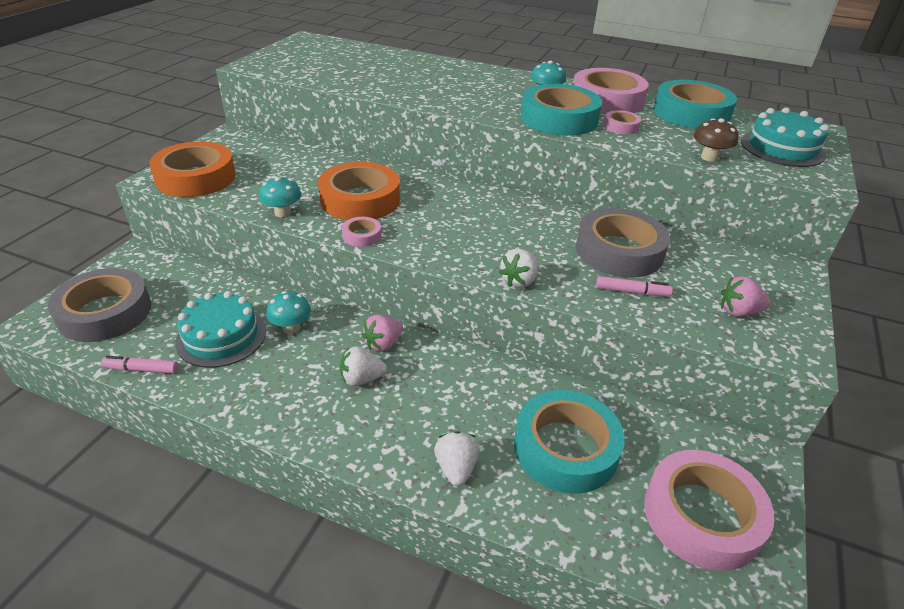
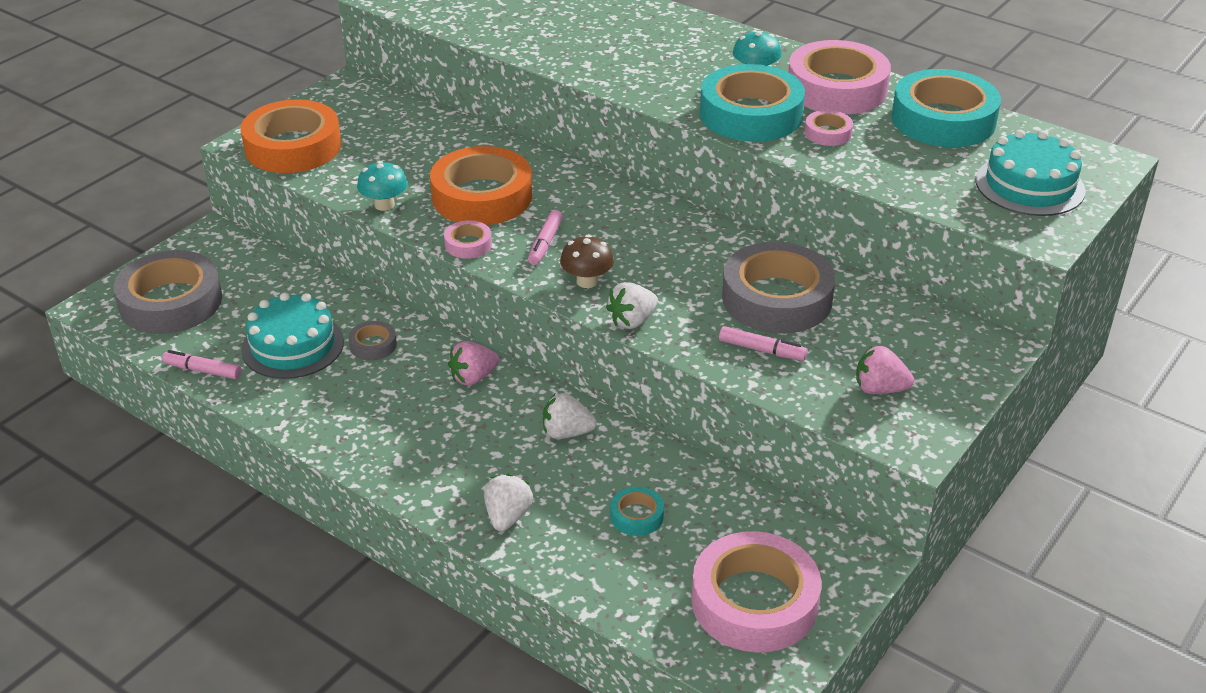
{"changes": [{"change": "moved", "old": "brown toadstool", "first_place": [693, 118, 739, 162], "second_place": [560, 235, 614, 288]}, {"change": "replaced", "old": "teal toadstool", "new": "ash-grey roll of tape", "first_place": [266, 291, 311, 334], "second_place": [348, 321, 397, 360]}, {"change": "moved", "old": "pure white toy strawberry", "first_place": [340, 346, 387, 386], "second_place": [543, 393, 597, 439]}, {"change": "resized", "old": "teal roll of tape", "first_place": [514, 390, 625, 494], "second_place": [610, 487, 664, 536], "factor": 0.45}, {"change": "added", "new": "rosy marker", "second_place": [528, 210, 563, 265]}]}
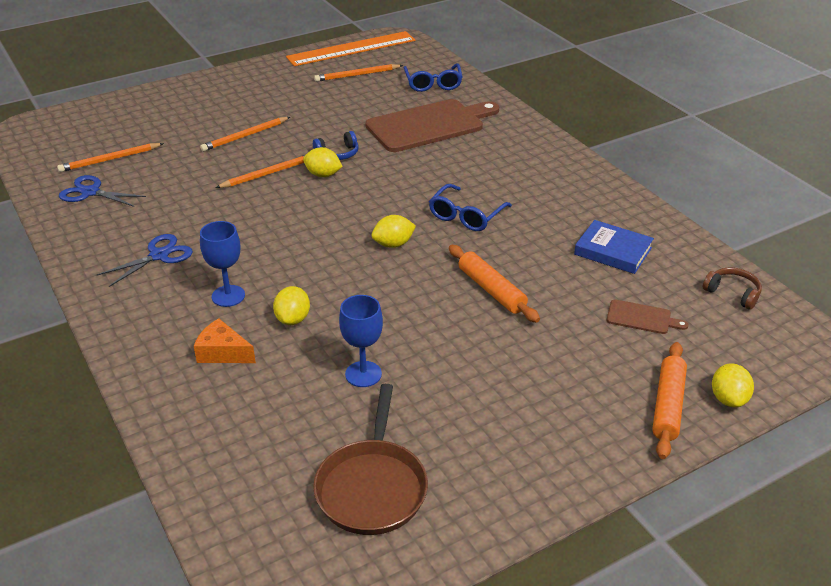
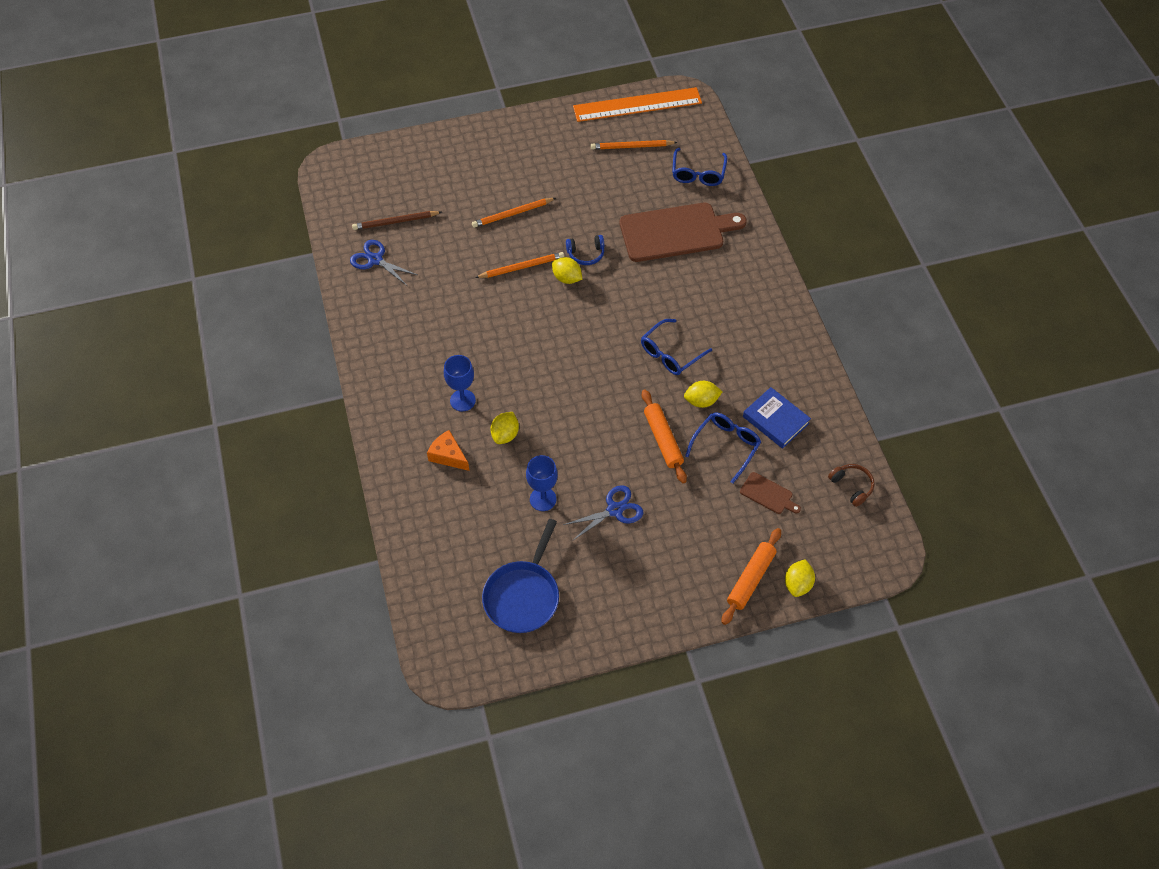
{"changes": [{"change": "recoloured", "old": "orange-coloured wooden pencil", "new": "brown wooden pencil", "first_place": [57, 143, 164, 172], "second_place": [352, 211, 442, 230]}, {"change": "moved", "old": "golden toy lemon", "first_place": [372, 215, 416, 248], "second_place": [684, 381, 723, 408]}, {"change": "moved", "old": "cobalt pair of scissors", "first_place": [96, 234, 193, 287], "second_place": [563, 485, 643, 541]}, {"change": "recoloured", "old": "brown frying pan", "new": "cobalt frying pan", "first_place": [313, 384, 428, 535], "second_place": [482, 519, 559, 633]}, {"change": "added", "new": "cobalt spectacles", "second_place": [685, 413, 761, 484]}]}
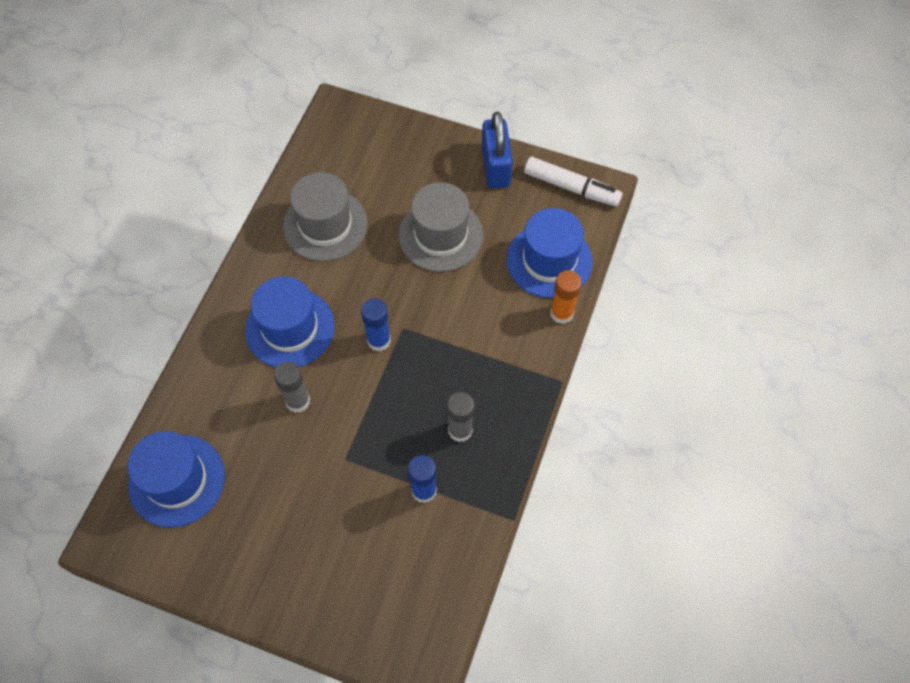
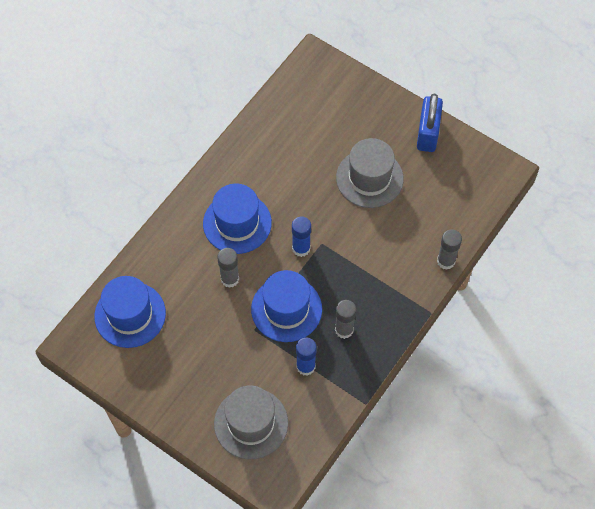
{"changes": [{"change": "removed", "old": "pure white marker", "first_place": [524, 157, 623, 207]}, {"change": "moved", "old": "ash-grey top hat", "first_place": [283, 172, 368, 261], "second_place": [214, 386, 288, 459]}, {"change": "moved", "old": "cobalt top hat", "first_place": [507, 208, 593, 298], "second_place": [251, 270, 322, 342]}, {"change": "recoloured", "old": "orange-coloured glue stick", "new": "ash-grey glue stick", "first_place": [550, 270, 582, 324], "second_place": [437, 229, 462, 270]}]}
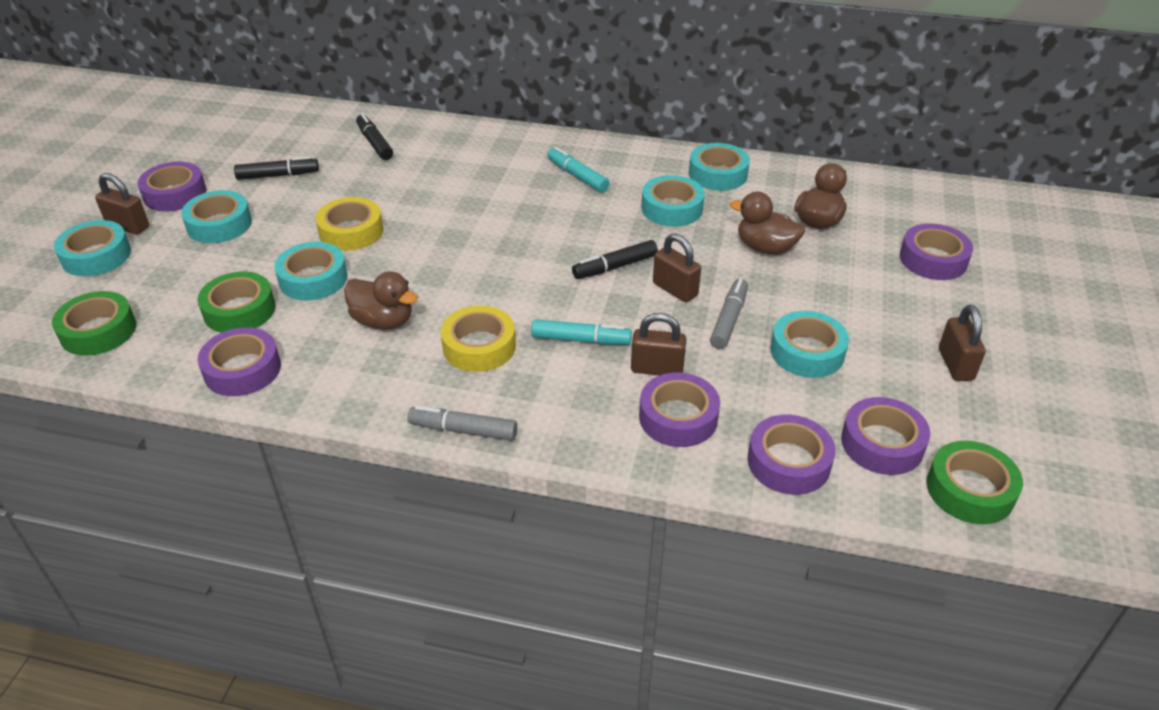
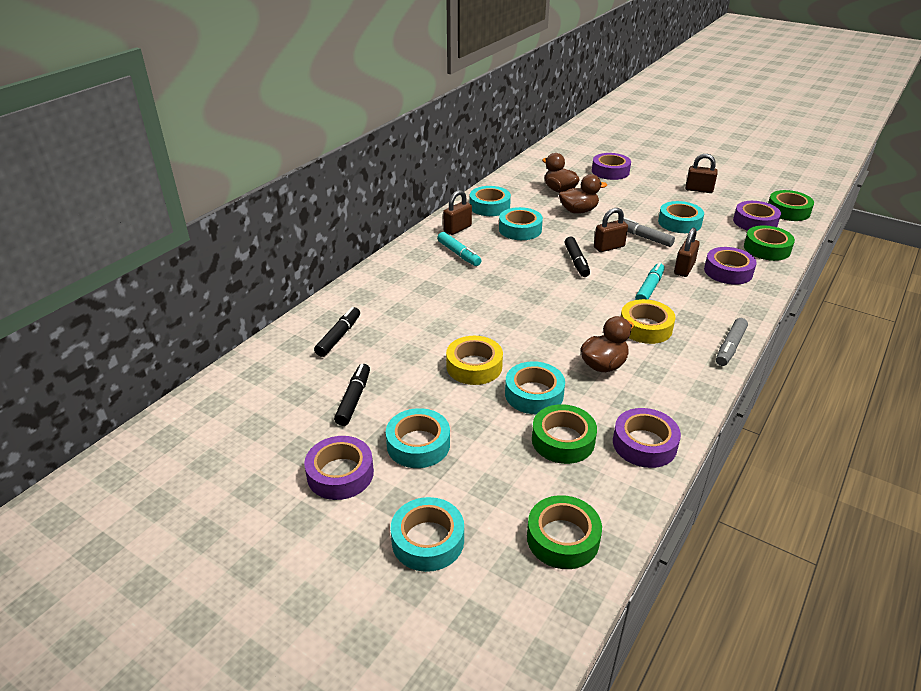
{"changes": [{"change": "turned", "old": "jet-black marker", "first_place": [356, 113, 393, 160], "second_place": [314, 307, 360, 357], "degrees": 120}, {"change": "turned", "old": "teal marker", "first_place": [547, 147, 610, 192], "second_place": [437, 232, 482, 266], "degrees": -105}, {"change": "moved", "old": "brown lock", "first_place": [95, 173, 149, 235], "second_place": [443, 190, 472, 235]}, {"change": "turned", "old": "brown toy duck", "first_place": [730, 192, 805, 254], "second_place": [559, 174, 607, 214], "degrees": -150}, {"change": "recoloured", "old": "violet roll of tape", "new": "leaf-green roll of tape", "first_place": [748, 415, 835, 495], "second_place": [744, 225, 795, 261]}]}
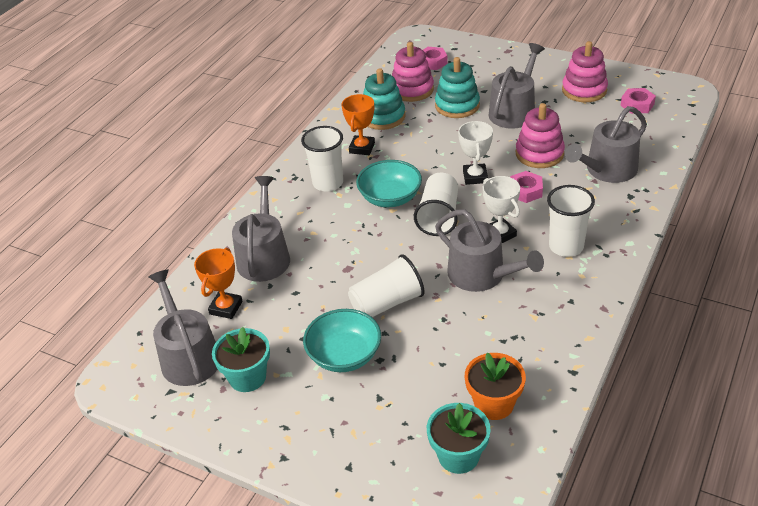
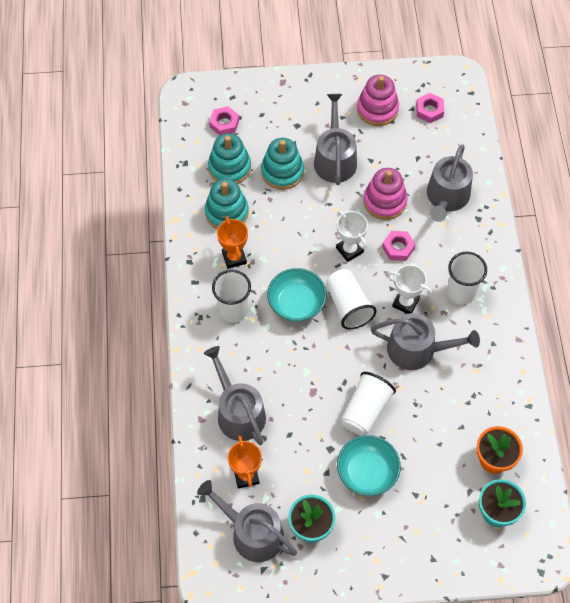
{"changes": [{"change": "recoloured", "old": "rosy ring stacker", "new": "teal ring stacker", "first_place": [392, 42, 434, 102], "second_place": [208, 133, 251, 184]}]}
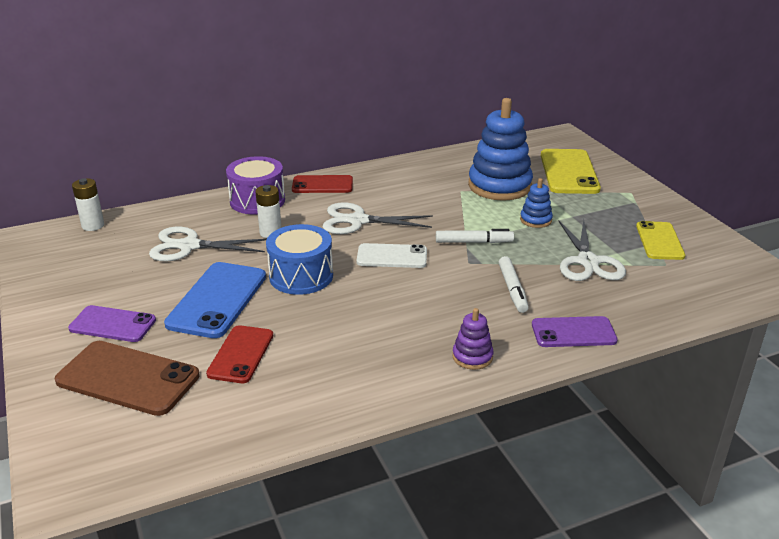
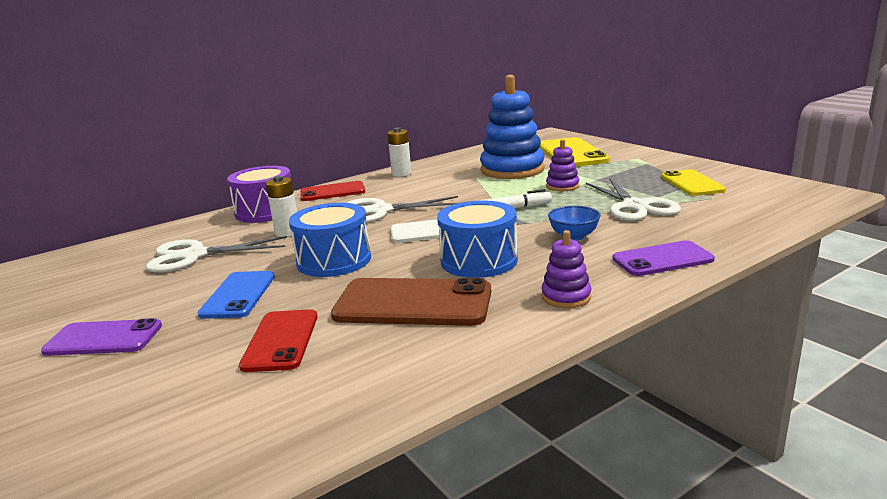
{"changes": [{"change": "moved", "old": "pure white AA battery", "first_place": [72, 178, 104, 231], "second_place": [387, 127, 411, 177]}, {"change": "recoloured", "old": "cobalt ring stacker", "new": "violet ring stacker", "first_place": [520, 178, 553, 228], "second_place": [546, 139, 579, 191]}, {"change": "replaced", "old": "pure white marker", "new": "cobalt serving bowl", "first_place": [499, 256, 529, 313], "second_place": [548, 206, 601, 241]}, {"change": "resized", "old": "cobalt phone", "first_place": [164, 262, 266, 338], "second_place": [198, 271, 275, 319], "factor": 0.65}, {"change": "moved", "old": "brown phone", "first_place": [55, 341, 200, 416], "second_place": [331, 278, 491, 326]}, {"change": "added", "new": "cobalt snare drum", "second_place": [437, 200, 518, 278]}]}
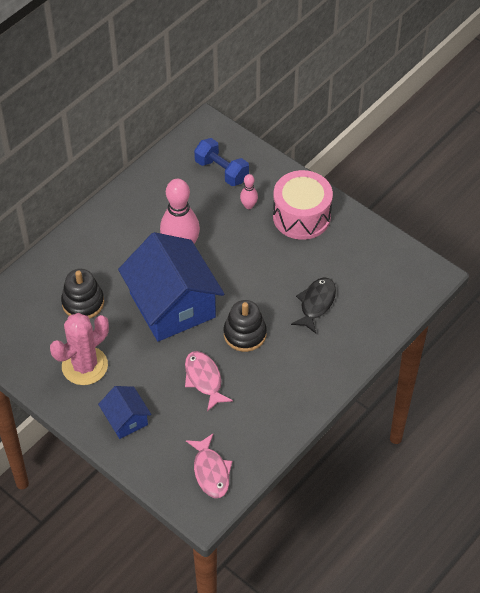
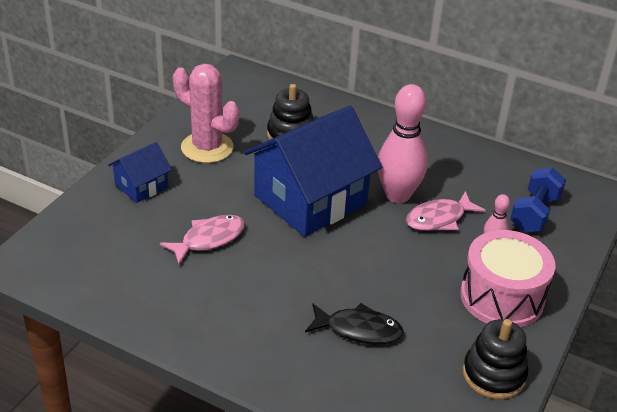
{"changes": [{"change": "moved", "old": "jet-black ring stacker", "first_place": [224, 300, 267, 352], "second_place": [463, 319, 528, 399]}, {"change": "moved", "old": "rosy fish figure", "first_place": [186, 434, 232, 498], "second_place": [406, 191, 486, 231]}]}
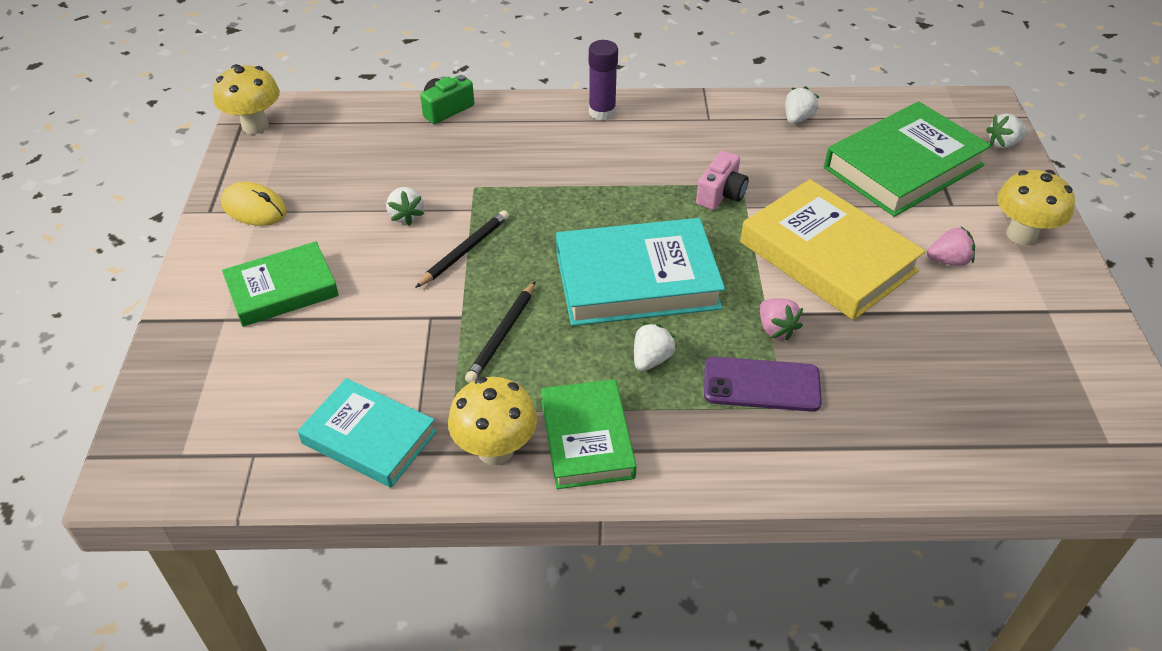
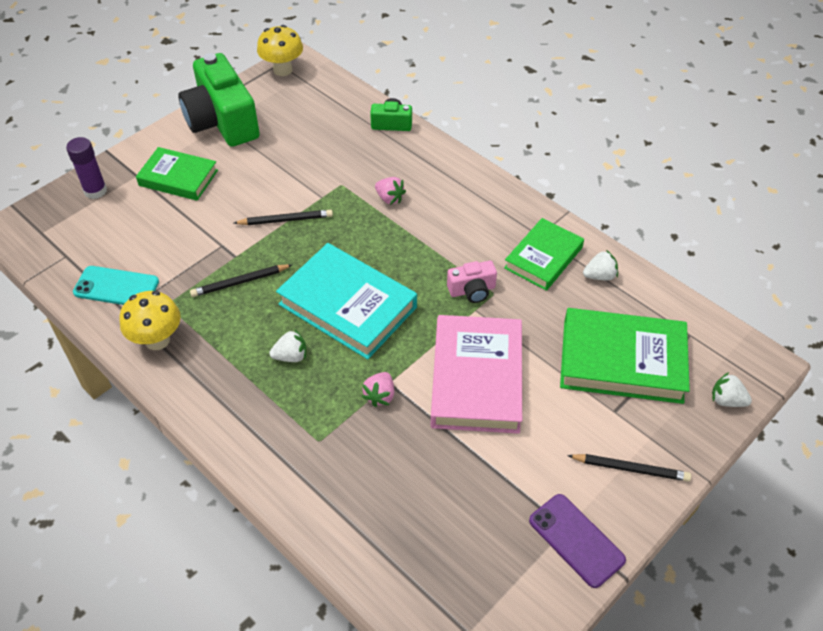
{"changes": [{"change": "moved", "old": "violet glue stick", "first_place": [589, 40, 618, 120], "second_place": [66, 137, 107, 199]}, {"change": "replaced", "old": "golden toadstool", "new": "jet-black wooden pencil", "first_place": [997, 170, 1075, 245], "second_place": [567, 454, 691, 482]}, {"change": "recoloured", "old": "golden hardcover", "new": "rosy hardcover", "first_place": [740, 179, 926, 320], "second_place": [431, 315, 522, 434]}, {"change": "replaced", "old": "golden computer mouse", "new": "leaf-green camera", "first_place": [221, 182, 287, 226], "second_place": [178, 53, 260, 147]}, {"change": "removed", "old": "pure white toy strawberry", "first_place": [386, 187, 424, 226]}, {"change": "moved", "old": "rosy toy strawberry", "first_place": [927, 226, 975, 266], "second_place": [375, 177, 406, 205]}, {"change": "moved", "old": "violet phone", "first_place": [704, 357, 822, 412], "second_place": [529, 494, 626, 588]}, {"change": "replaced", "old": "teal hardcover", "new": "teal phone", "first_place": [298, 378, 437, 488], "second_place": [73, 266, 159, 305]}, {"change": "moved", "old": "leaf-green hardcover", "first_place": [541, 379, 637, 489], "second_place": [504, 218, 584, 291]}]}
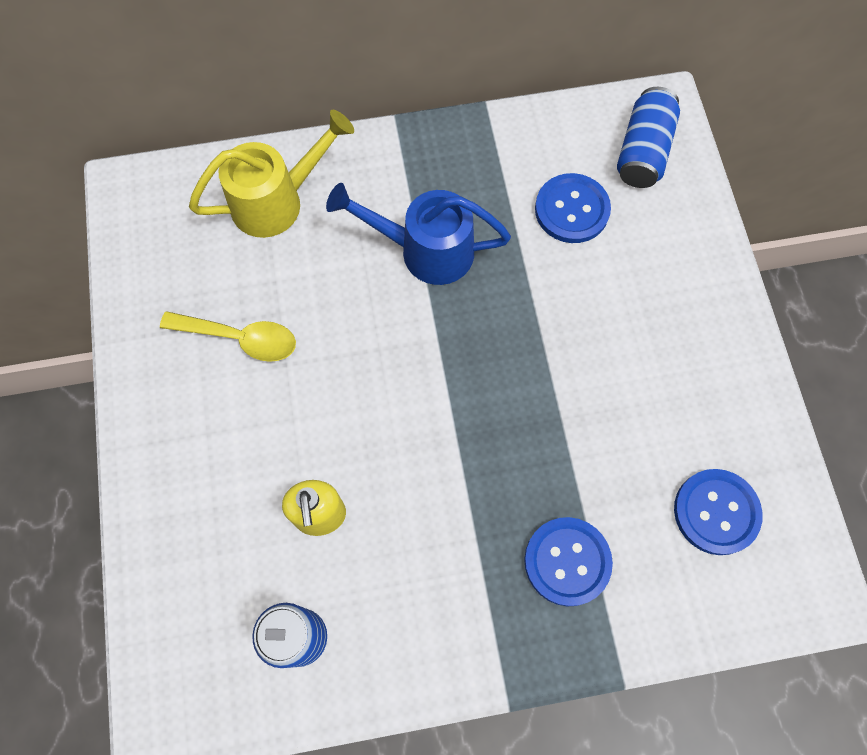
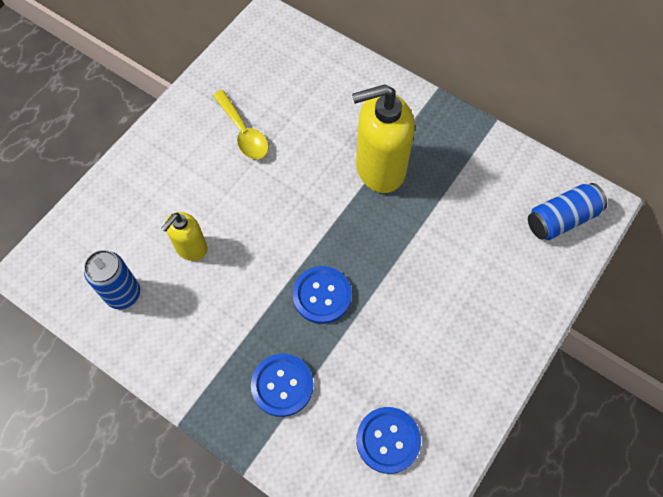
{"changes": [{"change": "removed", "old": "golden watering can", "first_place": [189, 110, 354, 238]}, {"change": "moved", "old": "cobalt sewing button", "first_place": [535, 173, 611, 243], "second_place": [292, 266, 352, 324]}, {"change": "replaced", "old": "cobalt watering can", "new": "golden pump bottle", "first_place": [326, 183, 511, 285], "second_place": [352, 84, 414, 193]}]}
